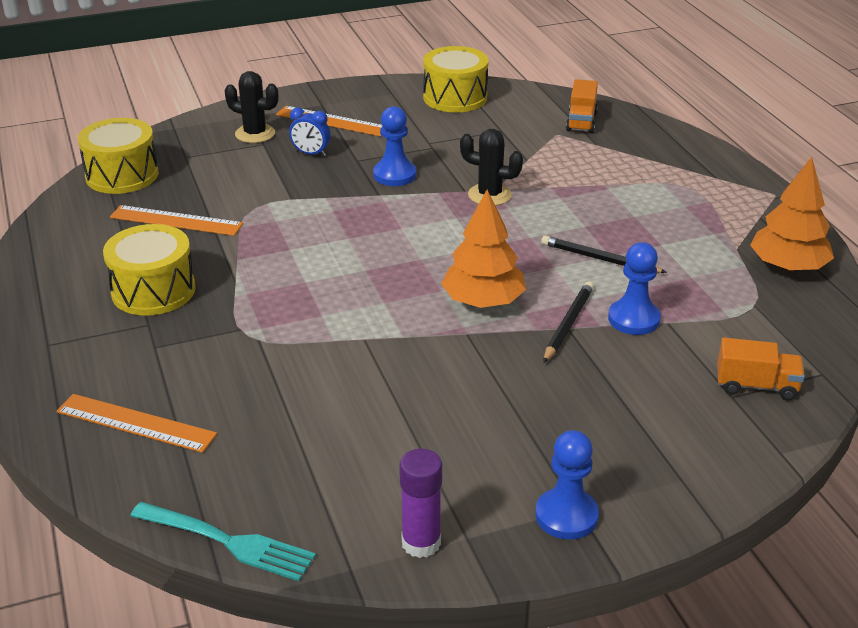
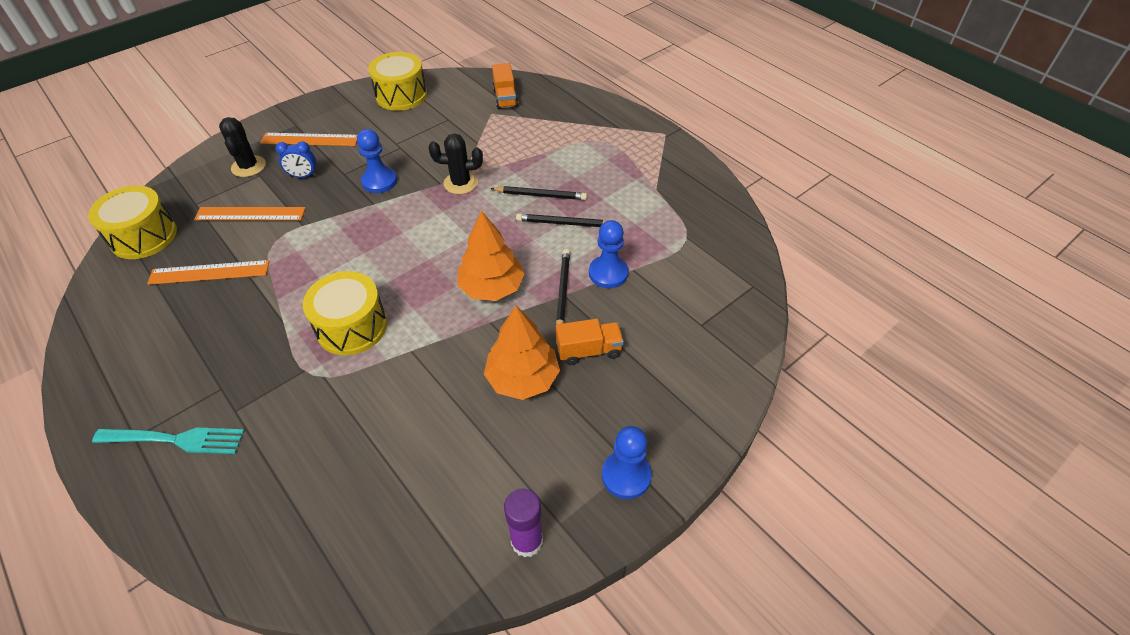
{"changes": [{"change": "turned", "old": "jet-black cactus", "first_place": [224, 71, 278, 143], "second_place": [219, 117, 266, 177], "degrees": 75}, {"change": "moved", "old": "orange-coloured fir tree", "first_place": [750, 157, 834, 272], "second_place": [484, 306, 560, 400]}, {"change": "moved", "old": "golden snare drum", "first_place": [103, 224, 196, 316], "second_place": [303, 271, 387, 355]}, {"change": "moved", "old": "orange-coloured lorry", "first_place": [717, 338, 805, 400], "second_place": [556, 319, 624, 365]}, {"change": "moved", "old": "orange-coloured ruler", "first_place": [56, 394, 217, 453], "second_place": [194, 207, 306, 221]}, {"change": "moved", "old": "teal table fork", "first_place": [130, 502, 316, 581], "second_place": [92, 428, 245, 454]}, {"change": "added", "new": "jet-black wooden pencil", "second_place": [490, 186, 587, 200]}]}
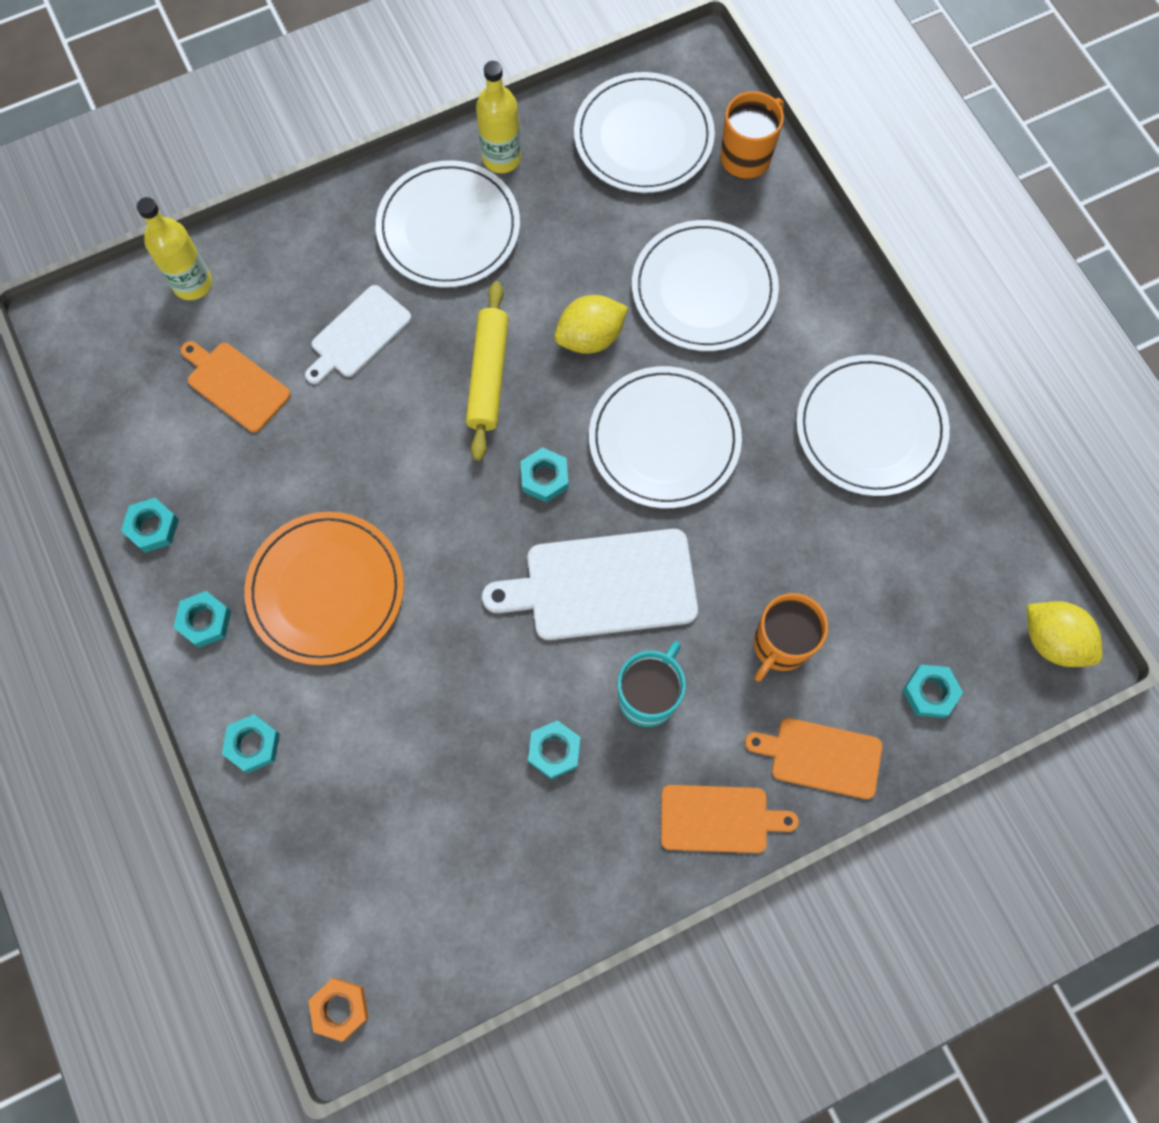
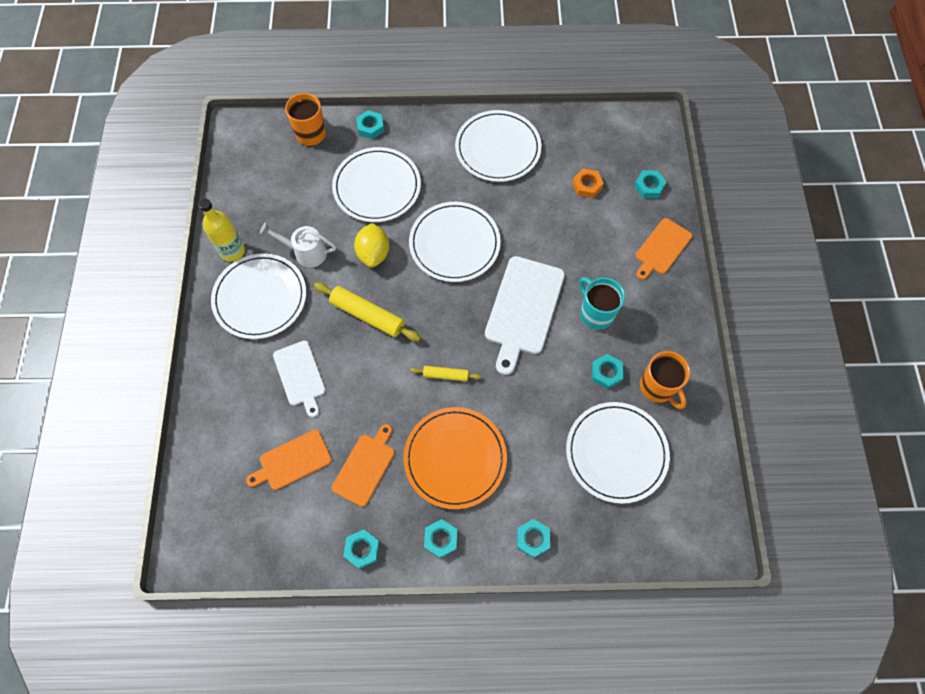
{"changes": [{"change": "moved", "old": "pure white dinner plate", "first_place": [574, 72, 715, 193], "second_place": [566, 402, 670, 504]}, {"change": "removed", "old": "golden drink bottle", "first_place": [137, 197, 212, 300]}, {"change": "moved", "old": "teal hexagon nut", "first_place": [520, 447, 569, 503], "second_place": [356, 110, 384, 139]}, {"change": "moved", "old": "orange-coloured tea mug", "first_place": [754, 593, 828, 682], "second_place": [640, 351, 690, 409]}, {"change": "removed", "old": "golden toy lemon", "first_place": [1027, 601, 1102, 667]}, {"change": "moved", "old": "orange-coloured cutting board", "first_place": [661, 785, 799, 853], "second_place": [331, 424, 395, 507]}, {"change": "moved", "old": "orange-coloured hexagon nut", "first_place": [308, 978, 369, 1042], "second_place": [572, 169, 604, 198]}, {"change": "added", "new": "pure white watering can", "second_place": [260, 222, 336, 268]}, {"change": "added", "new": "golden pastry roller", "second_place": [410, 366, 481, 381]}]}
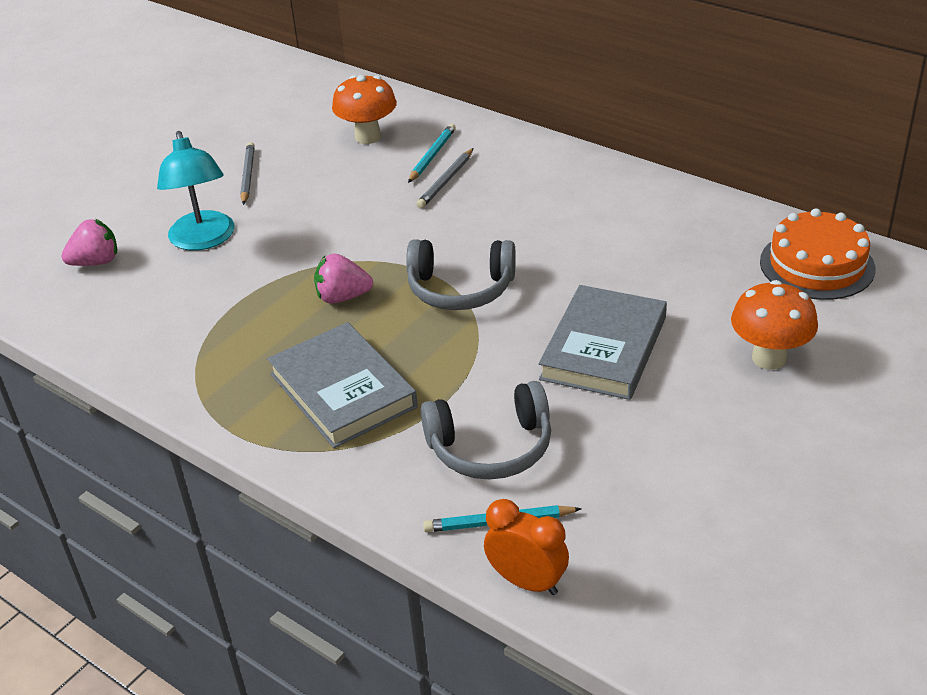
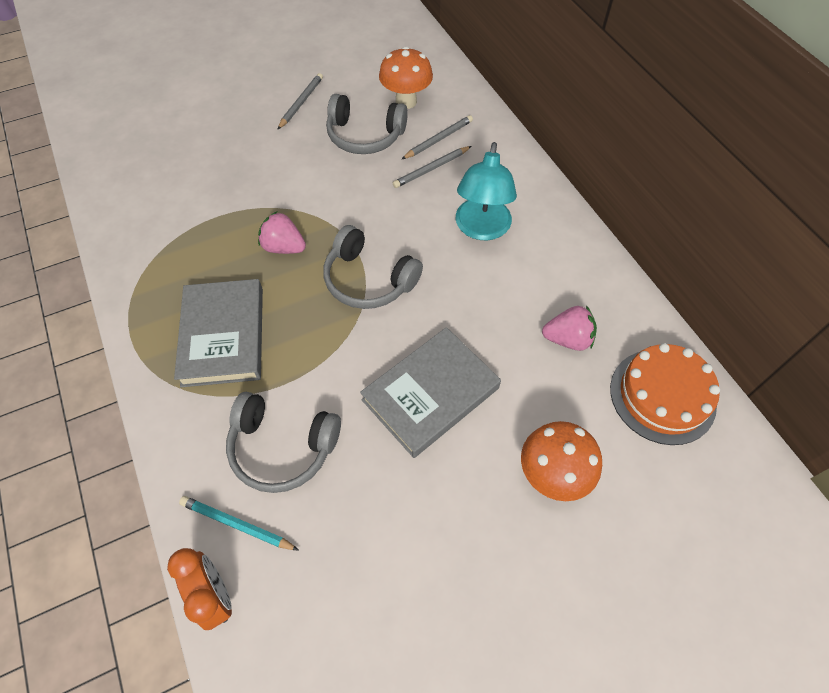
{"changes": [{"change": "recoloured", "old": "teal wooden pencil", "new": "ash-grey wooden pencil", "first_place": [408, 124, 456, 183], "second_place": [402, 115, 473, 159]}, {"change": "moved", "old": "teal reading lamp", "first_place": [157, 131, 235, 251], "second_place": [456, 142, 517, 240]}, {"change": "moved", "old": "rosy toy strawberry", "first_place": [61, 219, 117, 266], "second_place": [542, 306, 597, 351]}, {"change": "added", "new": "ash-grey over-ear headphones", "second_place": [326, 94, 408, 154]}]}
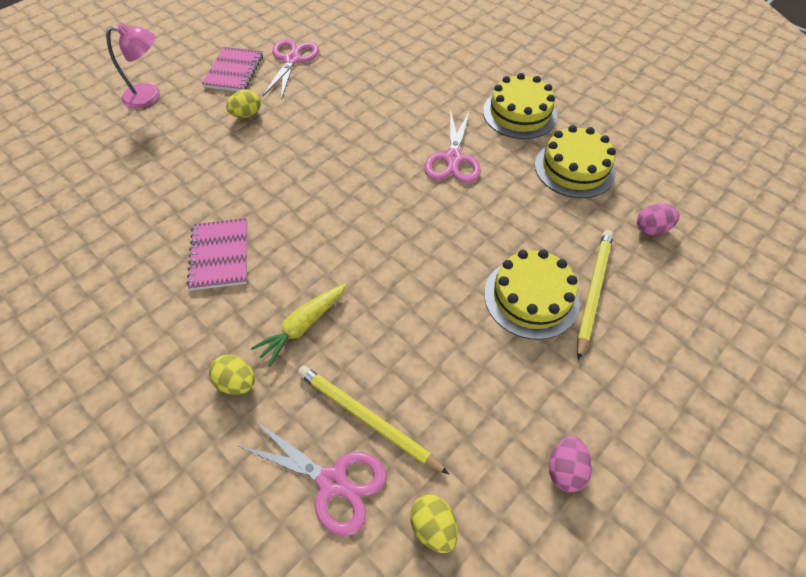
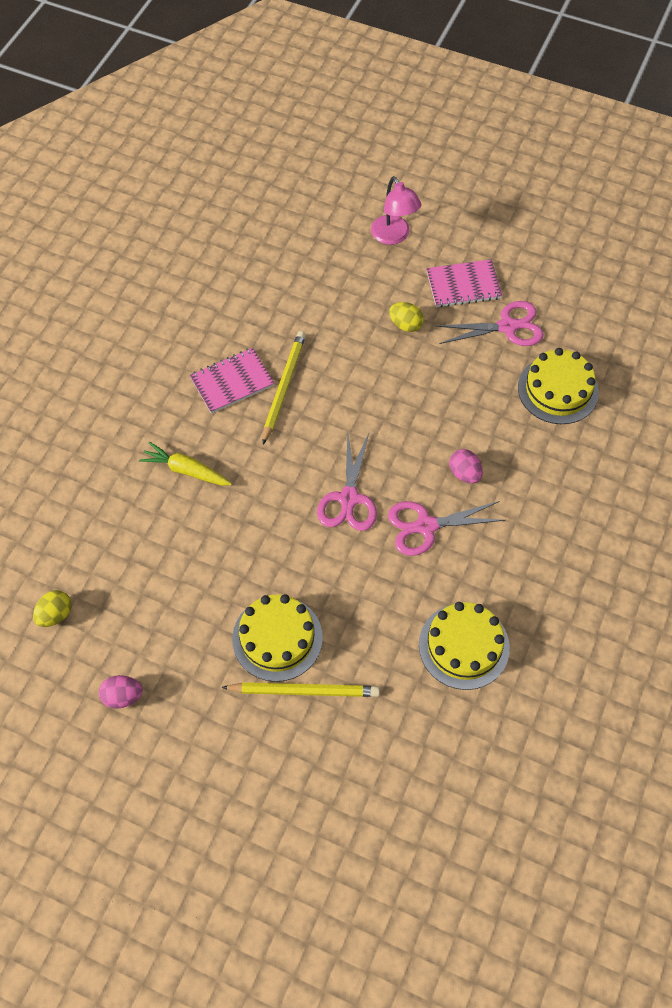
{"changes": [{"change": "moved", "old": "golden gateau", "first_place": [483, 73, 557, 139], "second_place": [518, 348, 599, 424]}, {"change": "moved", "old": "rosy toy egg", "first_place": [637, 204, 680, 235], "second_place": [449, 449, 483, 483]}, {"change": "removed", "old": "golden toy egg", "first_place": [209, 355, 255, 395]}, {"change": "moved", "old": "golden wooden pencil", "first_place": [298, 365, 449, 474], "second_place": [263, 331, 306, 444]}, {"change": "moved", "old": "rosy pair of scissors", "first_place": [238, 421, 387, 536], "second_place": [317, 433, 377, 531]}]}
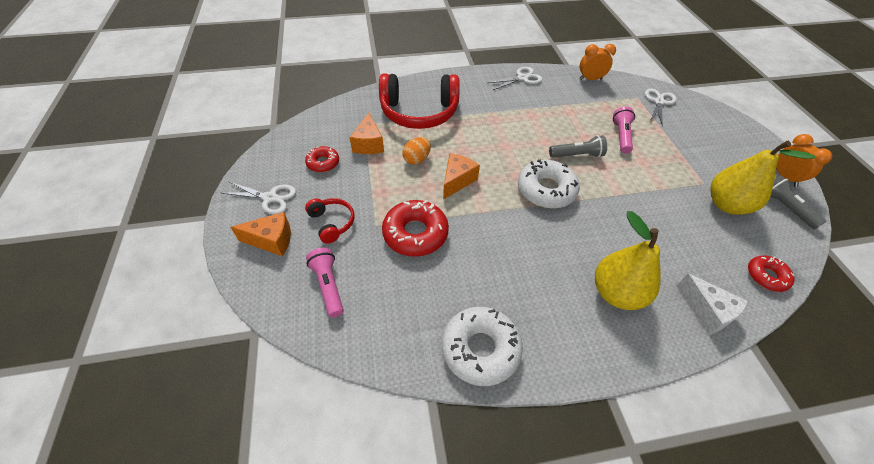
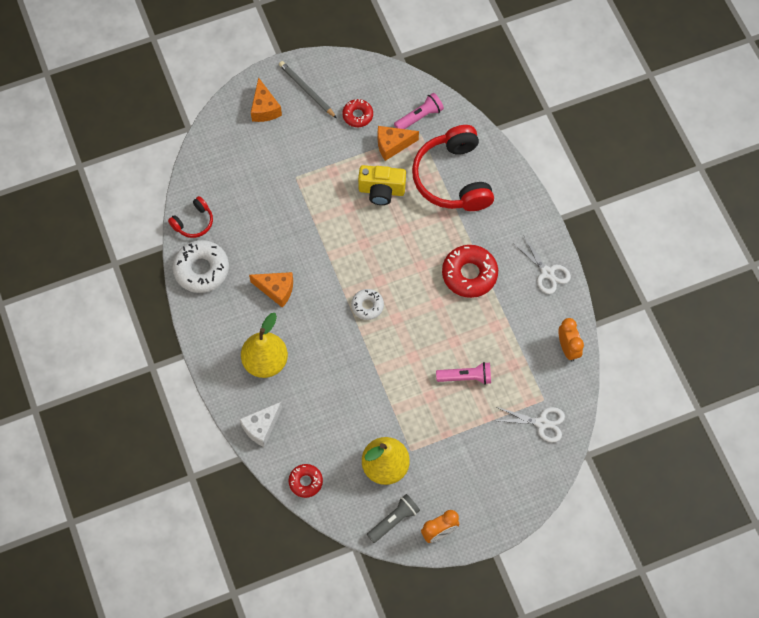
{"changes": [{"change": "removed", "old": "ash-grey torch", "first_place": [549, 135, 607, 158]}, {"change": "replaced", "old": "orange-coloured toy egg", "new": "golden camera", "first_place": [402, 137, 431, 165], "second_place": [358, 165, 406, 205]}, {"change": "moved", "old": "orange-coloured cheese wedge", "first_place": [443, 153, 480, 200], "second_place": [249, 272, 293, 308]}, {"change": "resized", "old": "pure white glazed donut", "first_place": [518, 160, 580, 209], "second_place": [351, 289, 384, 320], "factor": 0.58}, {"change": "replaced", "old": "pure white pair of scissors", "new": "ash-grey wooden pencil", "first_place": [222, 182, 296, 214], "second_place": [279, 61, 337, 118]}, {"change": "moved", "old": "crimson over-ear headphones", "first_place": [305, 198, 354, 244], "second_place": [168, 196, 213, 238]}, {"change": "moved", "old": "crimson glazed donut", "first_place": [382, 200, 449, 257], "second_place": [442, 245, 498, 298]}, {"change": "moved", "old": "rosy torch", "first_place": [306, 248, 344, 318], "second_place": [394, 93, 444, 129]}]}
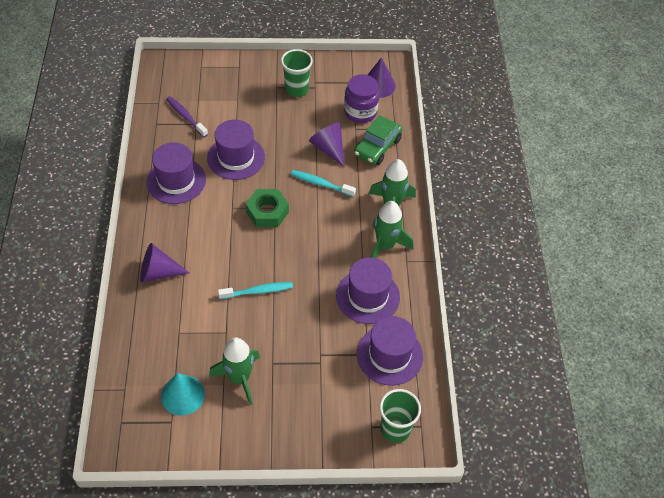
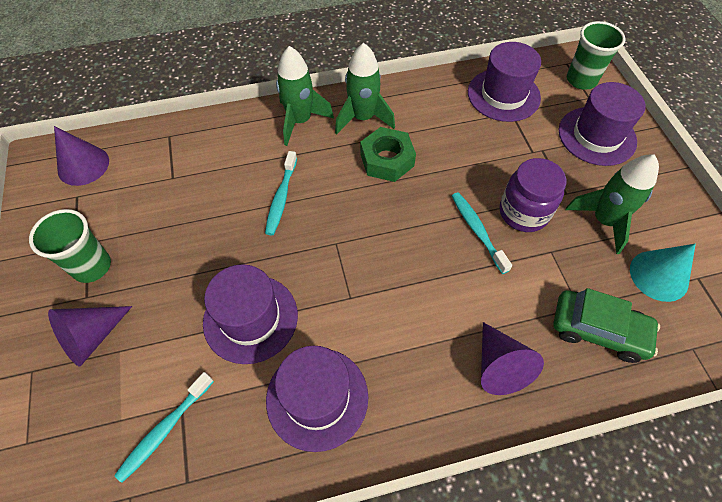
{"changes": [{"change": "moved", "old": "violet preserve jar", "first_place": [344, 74, 379, 123], "second_place": [500, 158, 567, 232]}, {"change": "recoloured", "old": "violet dental brush", "new": "teal dental brush", "first_place": [166, 96, 208, 137], "second_place": [114, 372, 214, 483]}, {"change": "moved", "old": "leaf-green toy car", "first_place": [354, 115, 402, 165], "second_place": [553, 288, 660, 363]}, {"change": "moved", "old": "violet cone", "first_place": [309, 123, 345, 167], "second_place": [48, 306, 132, 366]}, {"change": "moved", "old": "leaf-green hexagon nut", "first_place": [246, 189, 289, 227], "second_place": [360, 127, 416, 182]}, {"change": "moved", "old": "violet top hat", "first_place": [336, 257, 400, 324], "second_place": [559, 82, 646, 166]}]}
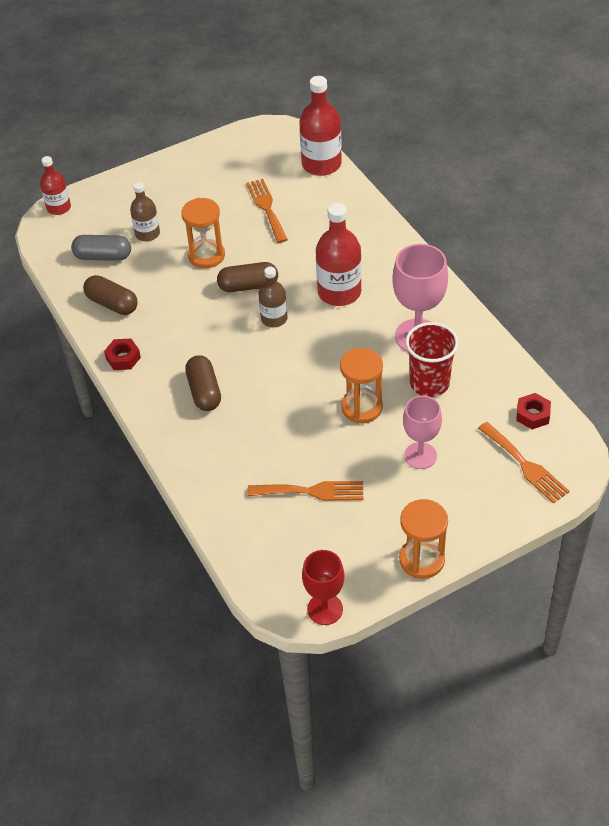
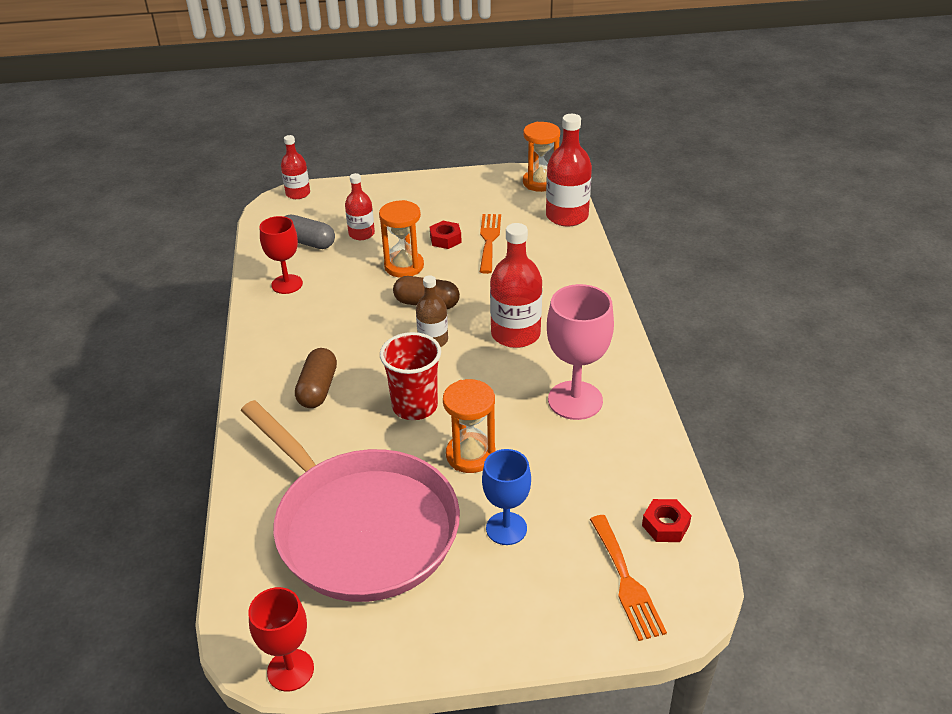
{"changes": [{"change": "recoloured", "old": "brown drink bottle", "new": "crimson drink bottle", "first_place": [130, 182, 160, 241], "second_place": [345, 173, 375, 240]}, {"change": "replaced", "old": "brown capsule", "new": "crimson wine glass", "first_place": [83, 275, 138, 315], "second_place": [260, 216, 303, 294]}, {"change": "moved", "old": "crimson beaker", "first_place": [405, 322, 459, 397], "second_place": [380, 332, 441, 420]}, {"change": "moved", "old": "crimson hexagon nut", "first_place": [104, 339, 141, 370], "second_place": [430, 221, 462, 249]}, {"change": "recoloured", "old": "rosy wine glass", "new": "cobalt wine glass", "first_place": [403, 396, 442, 469], "second_place": [482, 449, 531, 545]}, {"change": "replaced", "old": "orange-coloured table fork", "new": "rosy frying pan", "first_place": [247, 481, 363, 501], "second_place": [241, 400, 460, 602]}, {"change": "moved", "old": "orange-coloured hourglass", "first_place": [399, 499, 448, 579], "second_place": [523, 122, 560, 192]}]}
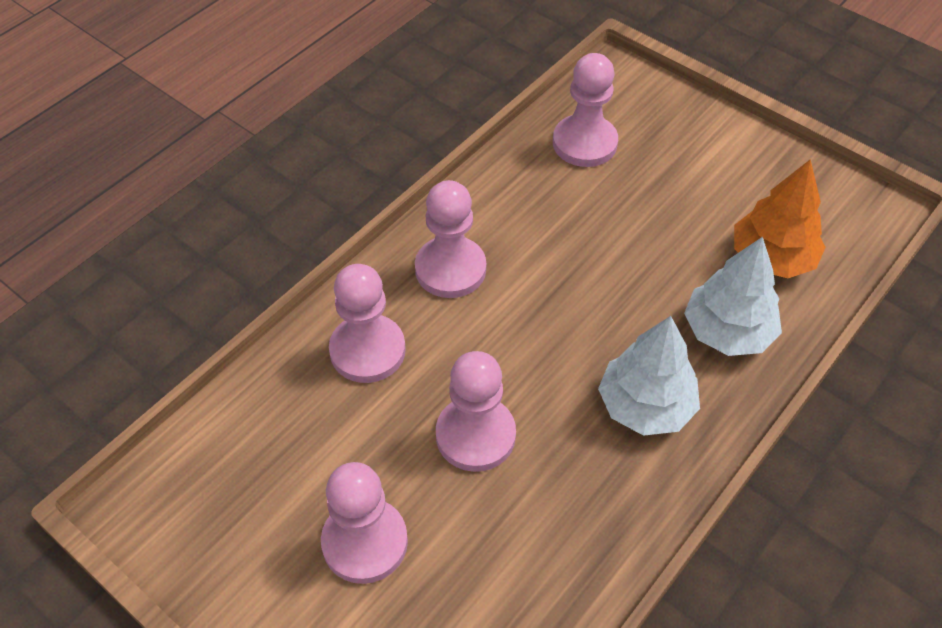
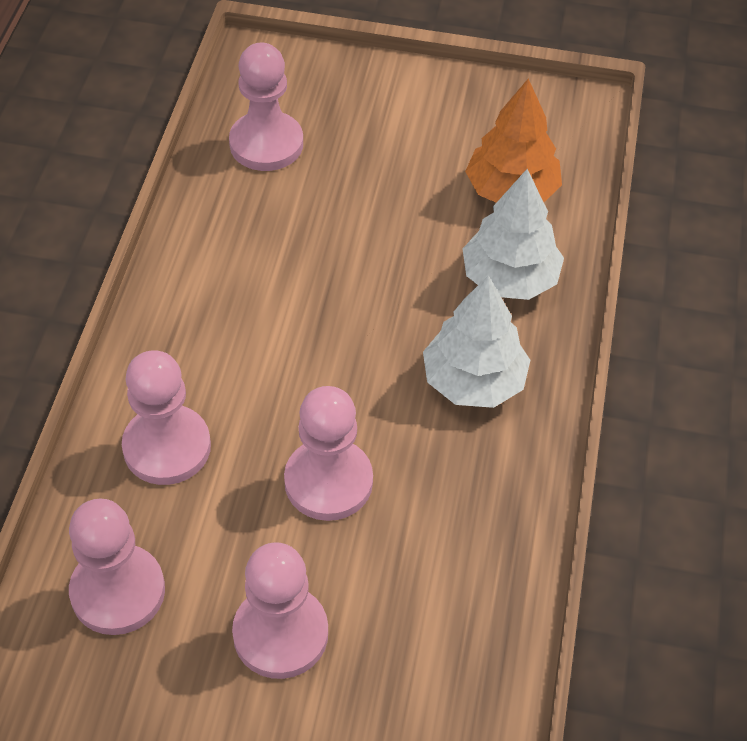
{"changes": [{"change": "moved", "old": "rosy game pawn", "first_place": [415, 180, 486, 298], "second_place": [69, 499, 165, 635]}]}
